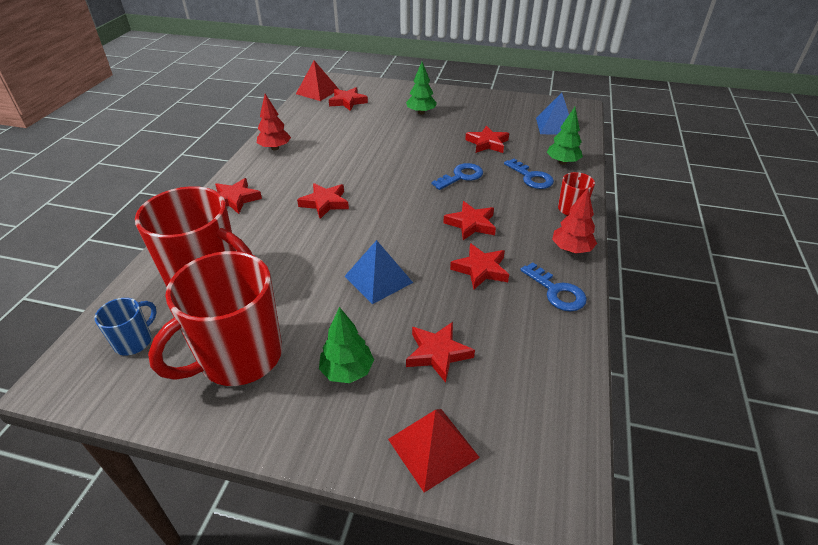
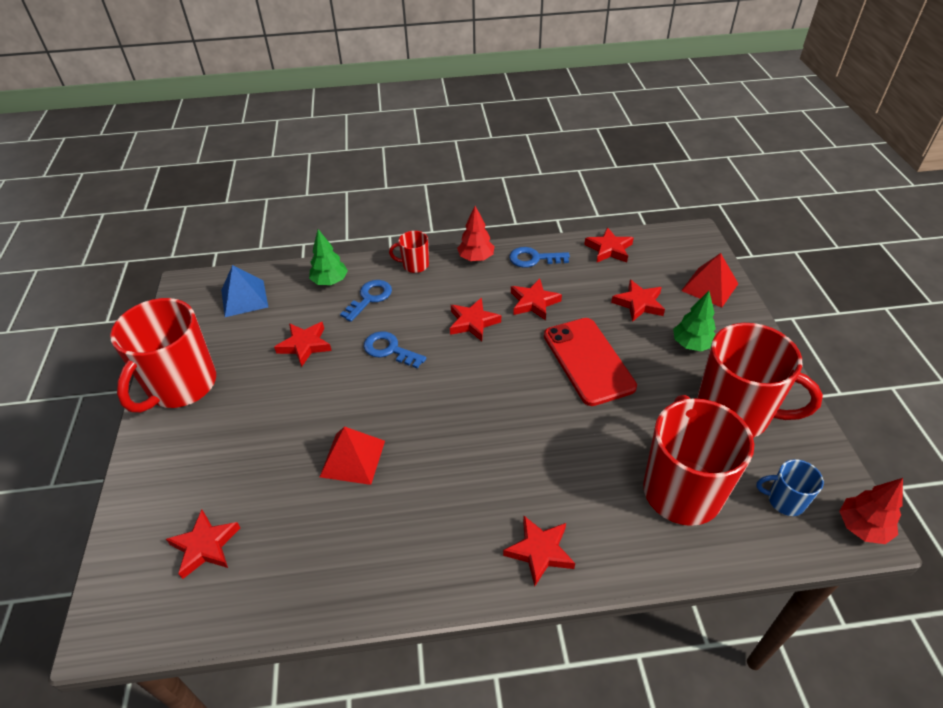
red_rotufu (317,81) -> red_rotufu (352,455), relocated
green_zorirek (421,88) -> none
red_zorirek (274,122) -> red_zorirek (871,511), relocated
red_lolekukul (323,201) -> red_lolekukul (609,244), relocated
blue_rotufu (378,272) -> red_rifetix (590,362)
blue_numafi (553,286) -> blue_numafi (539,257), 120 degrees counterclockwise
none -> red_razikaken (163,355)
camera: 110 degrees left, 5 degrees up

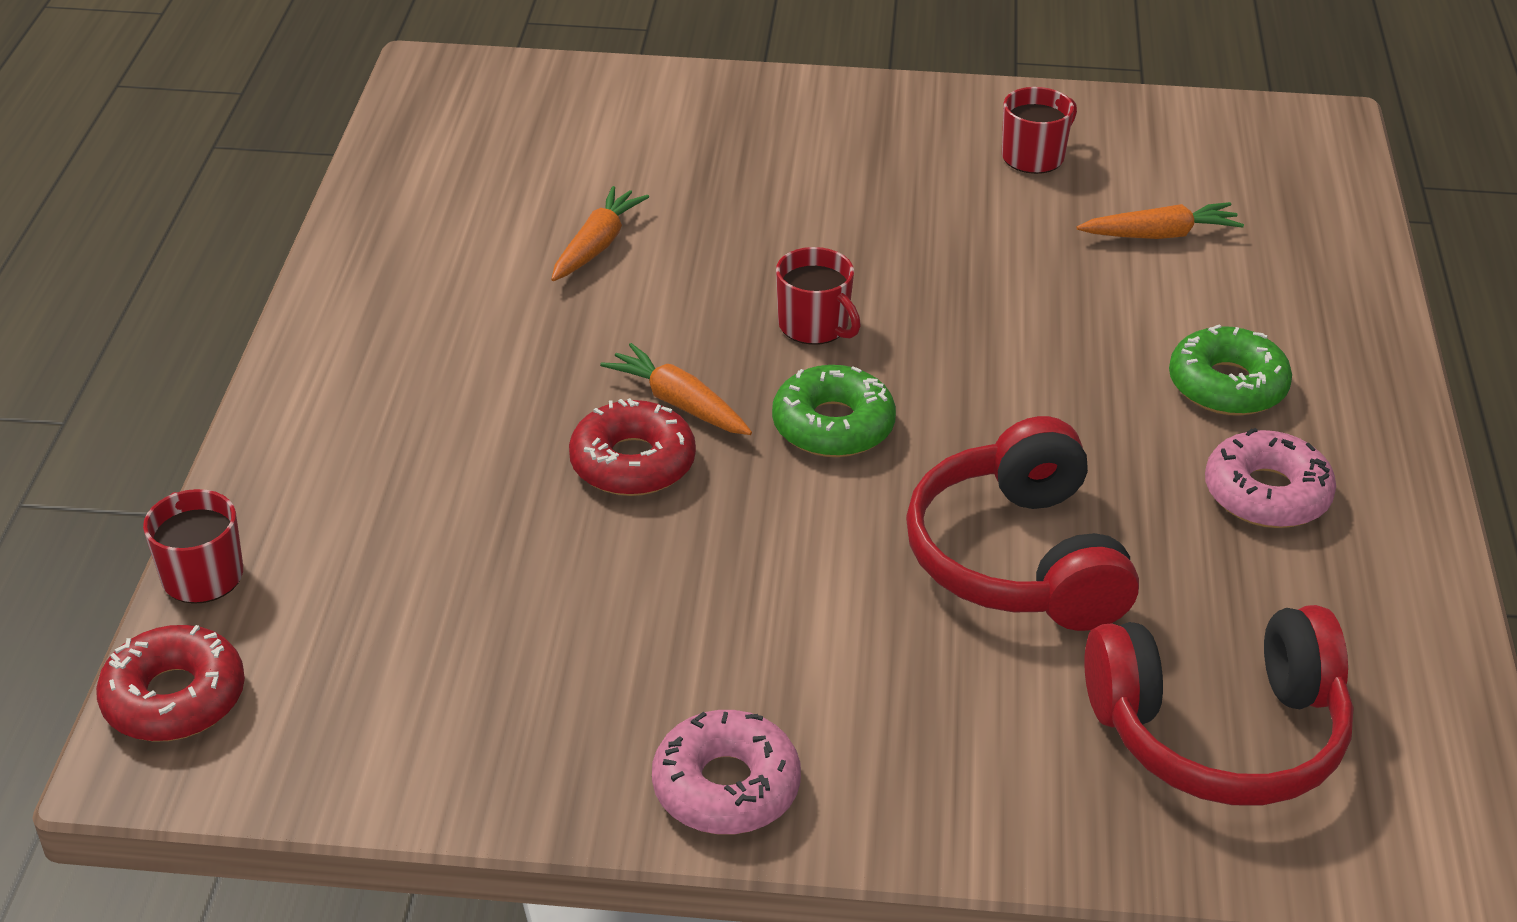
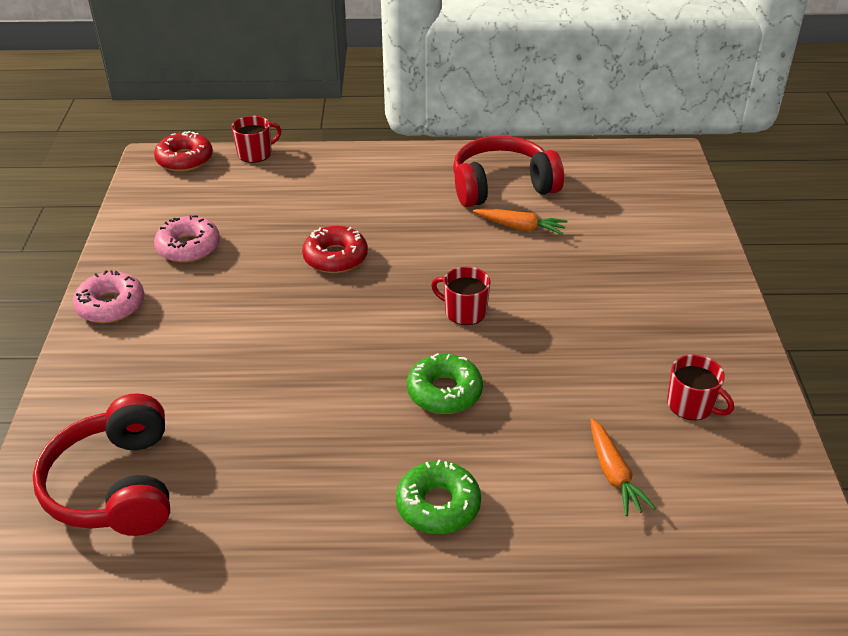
red_razikaken (818,296) -> red_razikaken (460,296), 75 degrees clockwise
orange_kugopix (676,389) -> none
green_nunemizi (834,411) -> green_nunemizi (445,383), relocated
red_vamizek (1022,523) -> red_vamizek (508,171), relocated
pink_nunemizi (1270,478) -> pink_nunemizi (187,239), relocated
camera: 85 degrees right, 0 degrees up

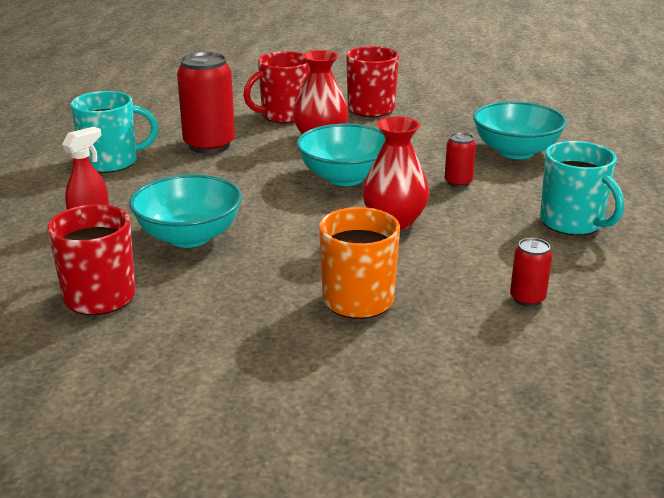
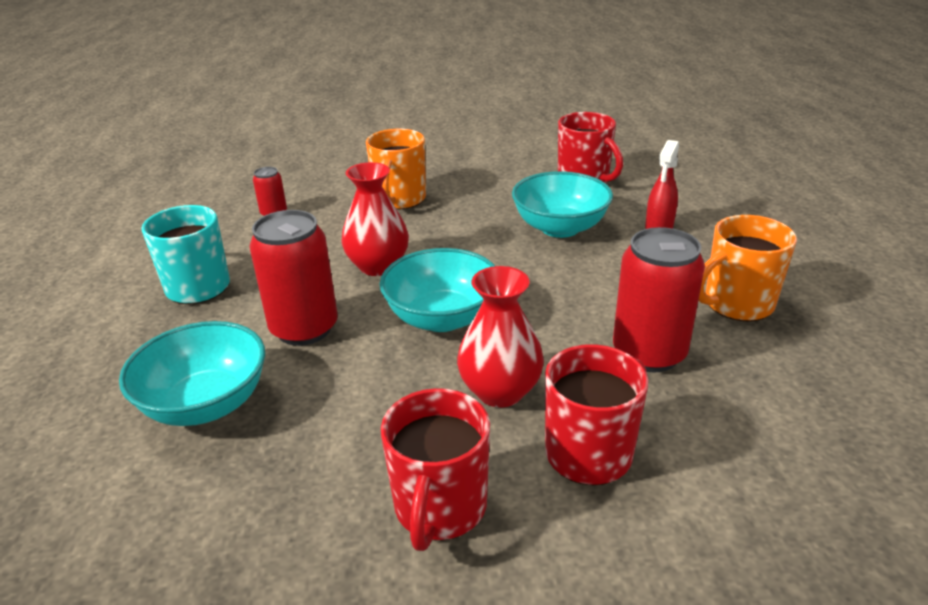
turquoise_razikaken (114,132) -> orange_razikaken (747,268)
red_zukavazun (460,159) -> red_zukavazun (293,278), x1.99
camera: 170 degrees right, 5 degrees up

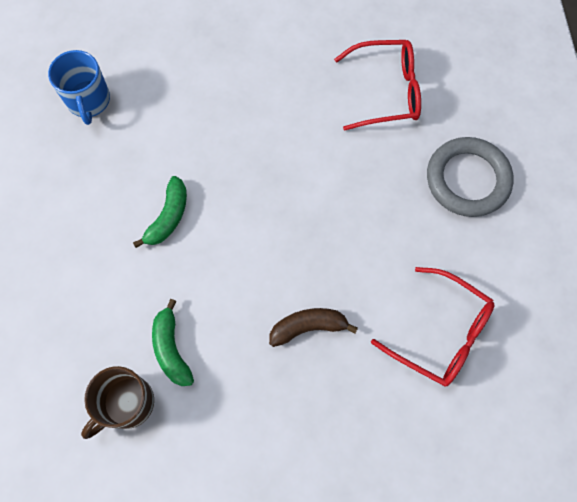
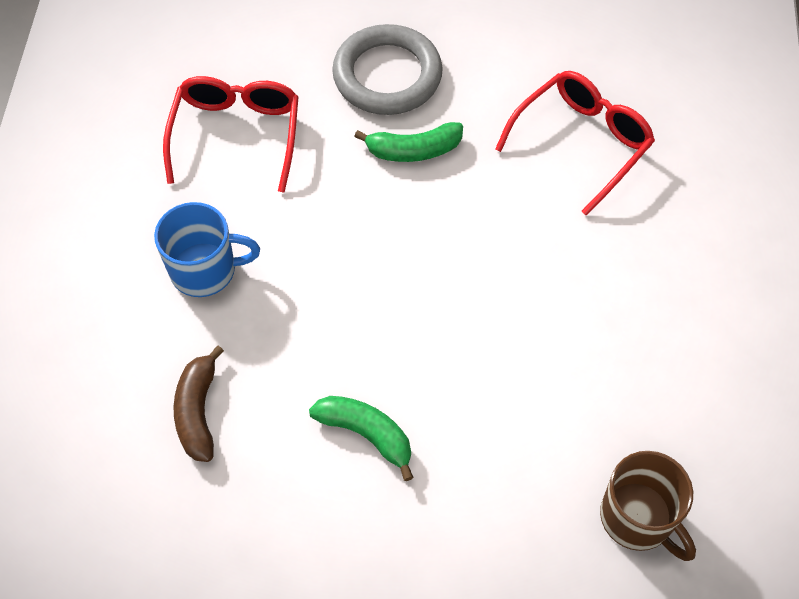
blue_razikaken (79,87) -> blue_razikaken (207,249), relocated
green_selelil (173,342) -> green_selelil (408,142), relocated
brown_selelil (313,327) -> brown_selelil (199,404), relocated
camera: 80 degrees left, 10 degrees down

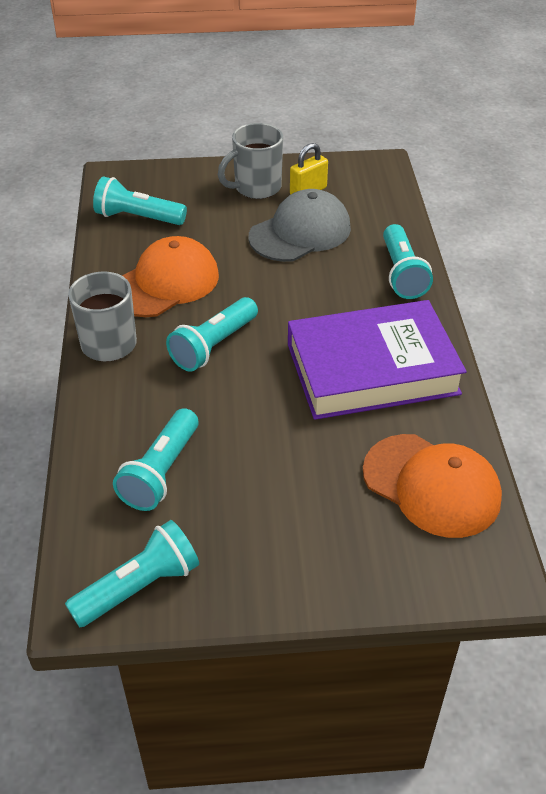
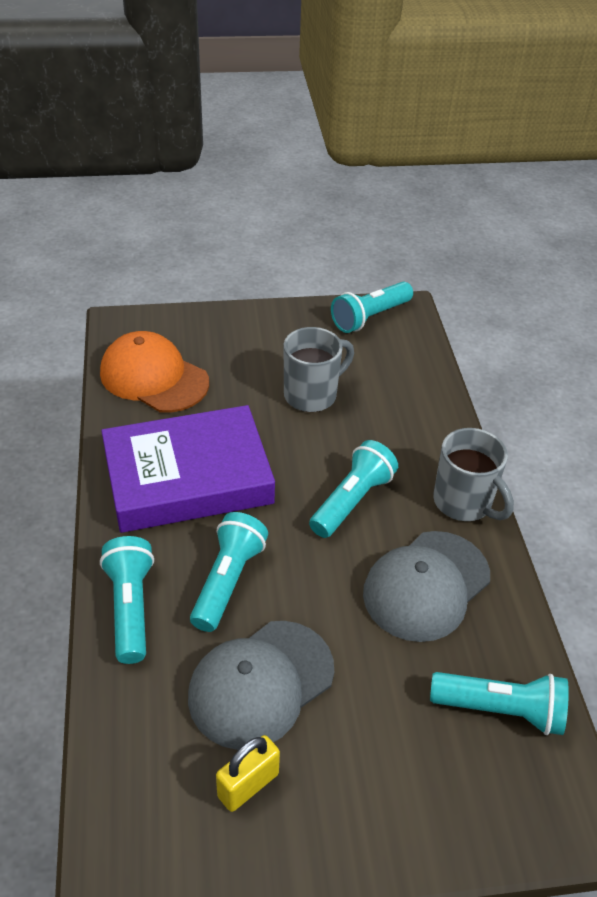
grey_razikaken (250,161) -> grey_razikaken (319,369), relocated
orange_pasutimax (170,276) -> grey_pasutimax (426,586)
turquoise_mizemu (156,459) -> turquoise_mizemu (229,572), relocated
camera: 175 degrees right, 0 degrees up

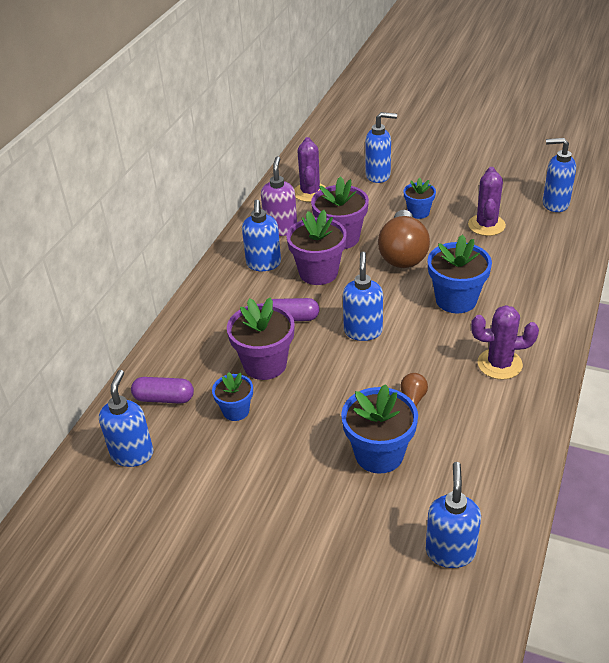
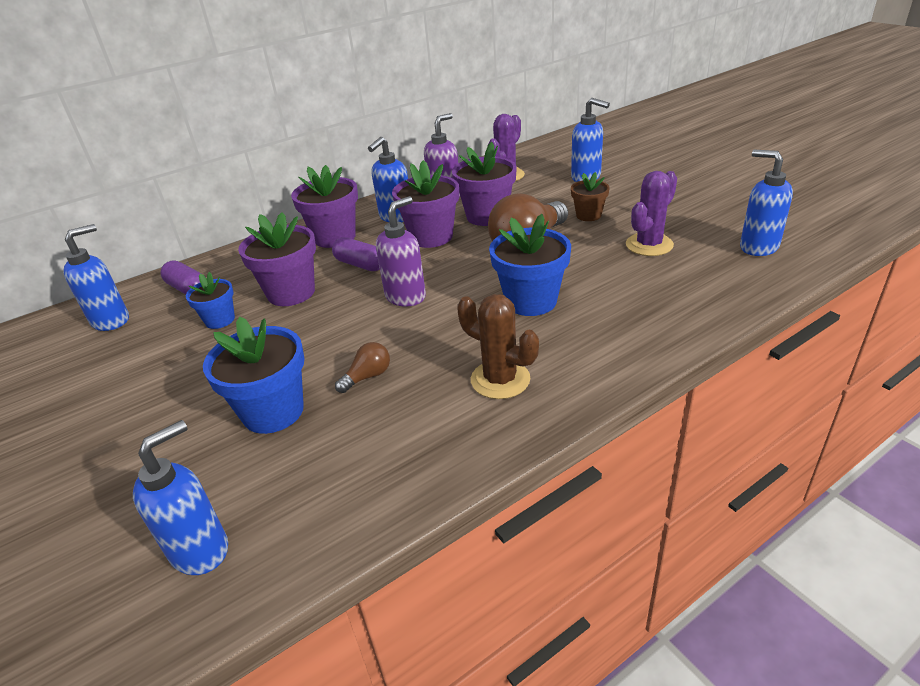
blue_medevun (419,198) -> brown_medevun (590,196)
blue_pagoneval (363,296) -> purple_pagoneval (401,251)
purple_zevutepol (505,342) -> brown_zevutepol (498,346)
none -> purple_medevun (324,206)
camera: 35 degrees right, 5 degrees down

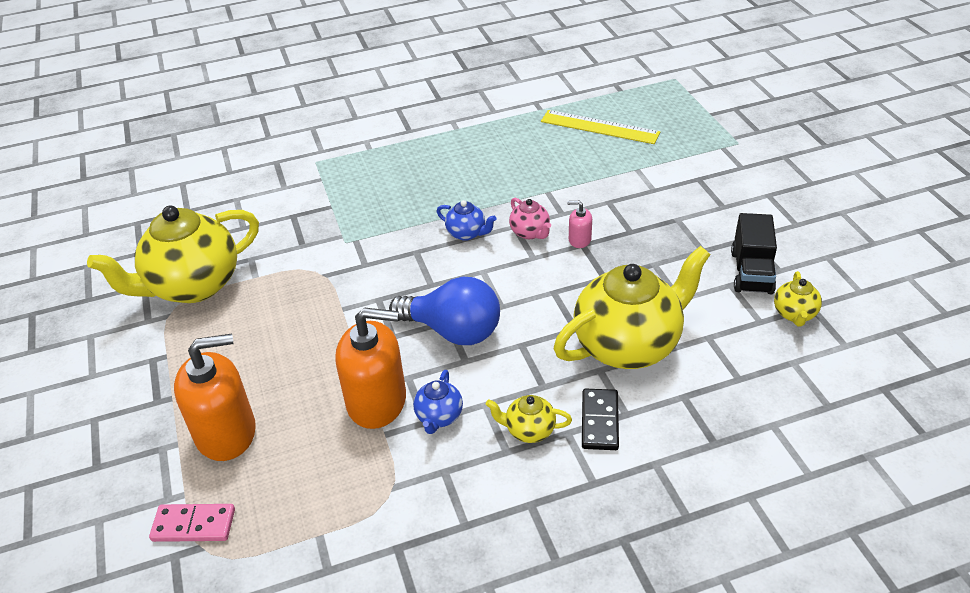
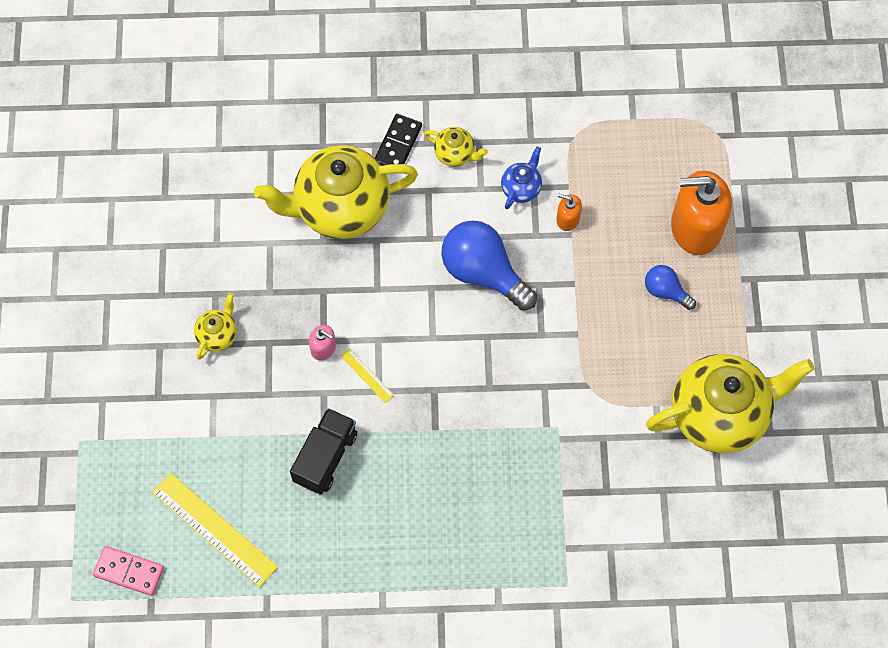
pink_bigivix (530,218) -> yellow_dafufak (367,375)
blue_bigivix (466,220) -> none
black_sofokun (754,253) -> black_sofokun (323,451), relocated
yellow_bigivix (798,299) -> yellow_bigivix (215,326), relocated
orange_pagoneval (370,368) -> orange_pagoneval (569,212), x0.44
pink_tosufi (192,523) -> pink_tosufi (128,571), relocated
none -> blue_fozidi (670,287)
camera: 165 degrees left, 25 degrees up

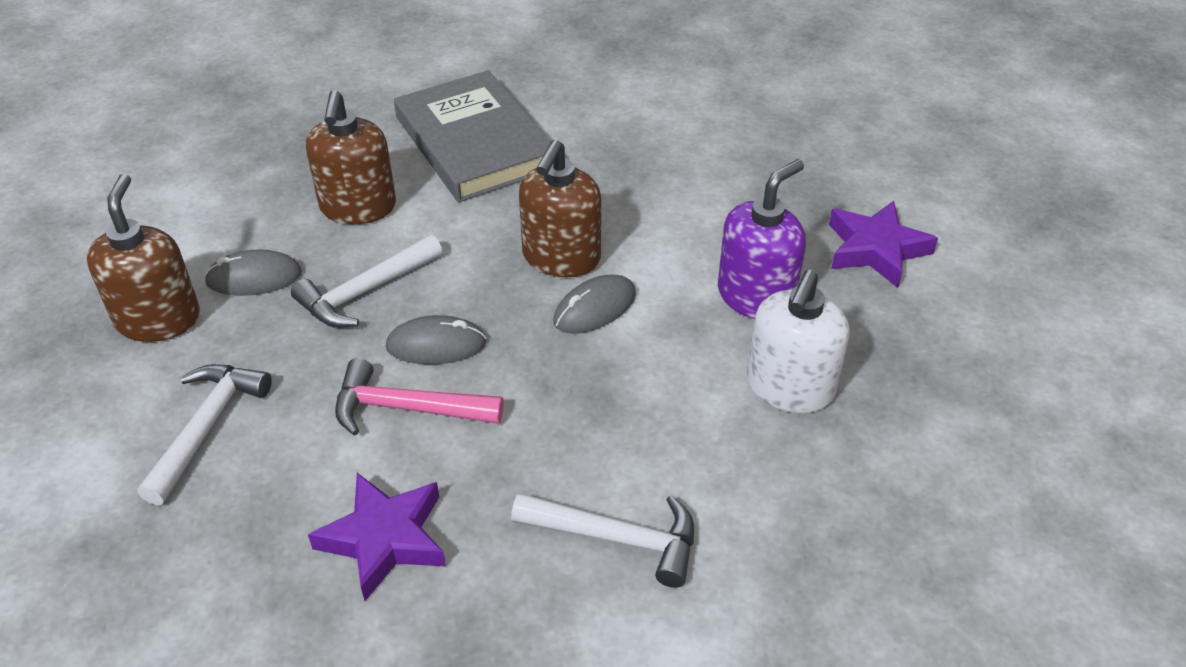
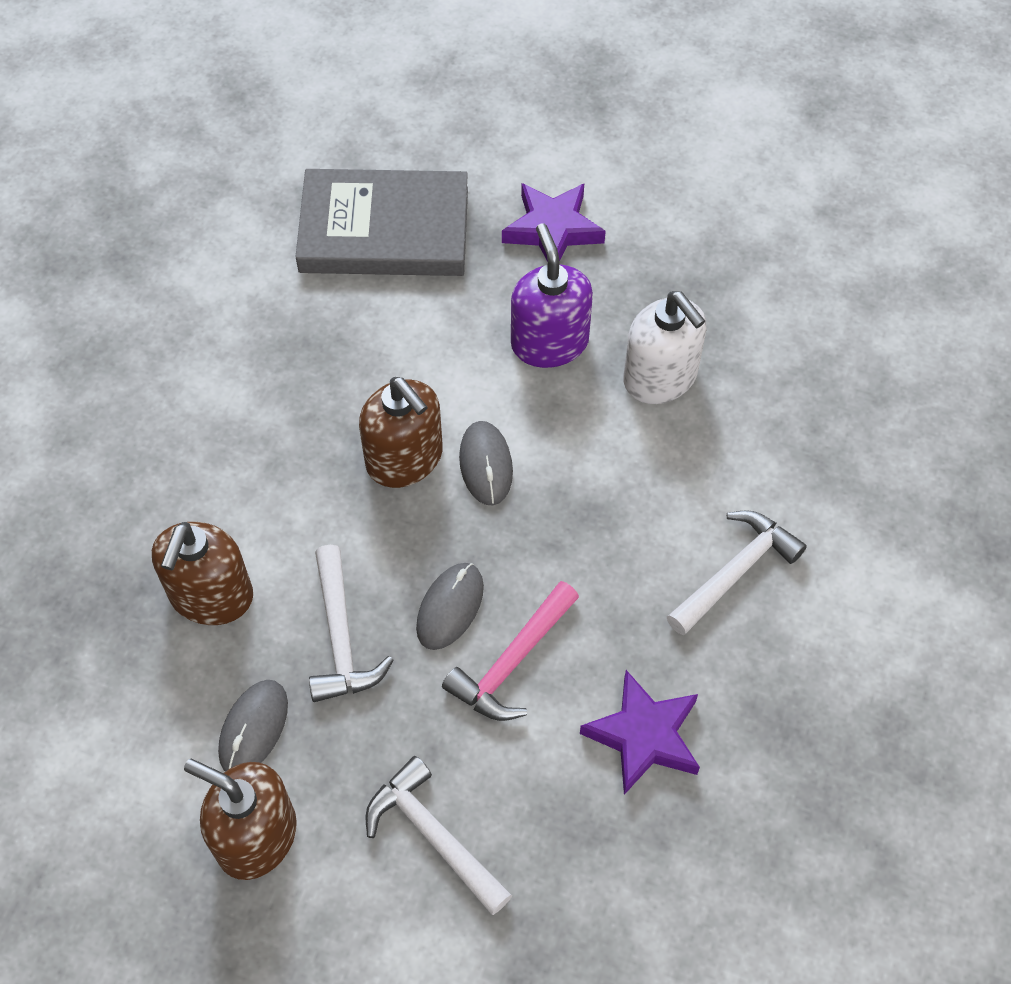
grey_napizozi (472,136) -> grey_napizozi (381,222), relocated
brown_pagoneval (351,157) -> brown_pagoneval (202,573), 75 degrees clockwise
camera: 60 degrees left, 15 degrees up

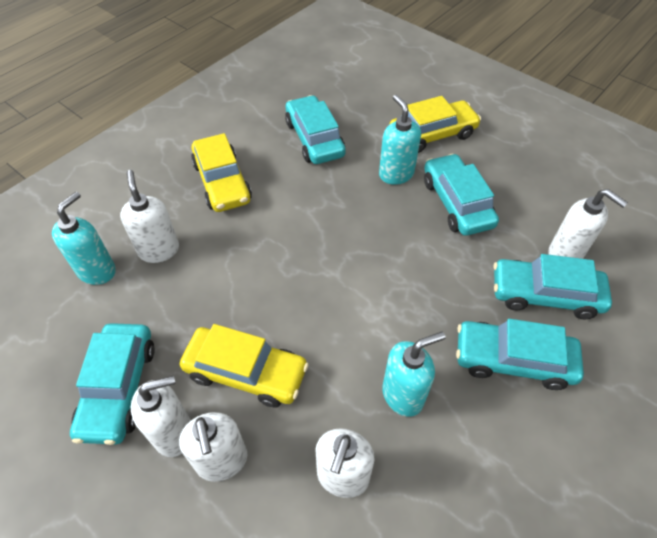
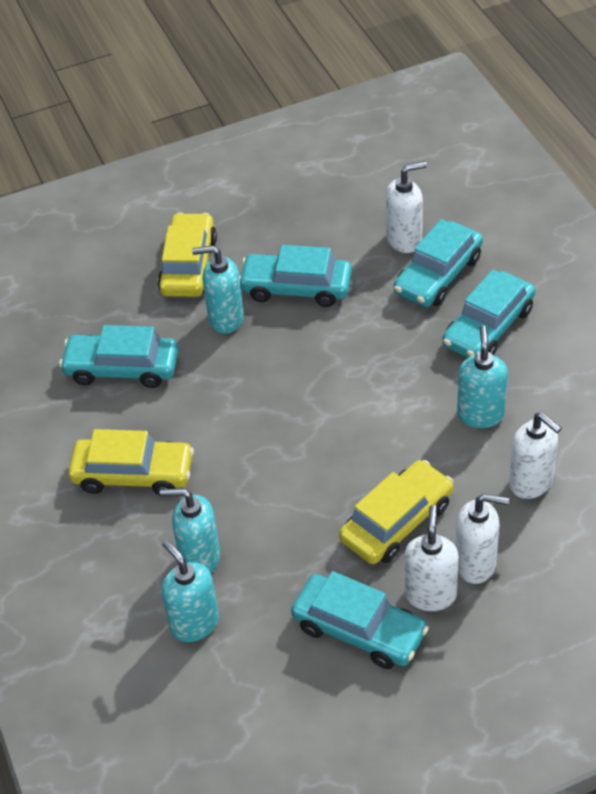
white_pagoneval (149,216) -> turquoise_pagoneval (190,530)
camera: 60 degrees left, 5 degrees down

